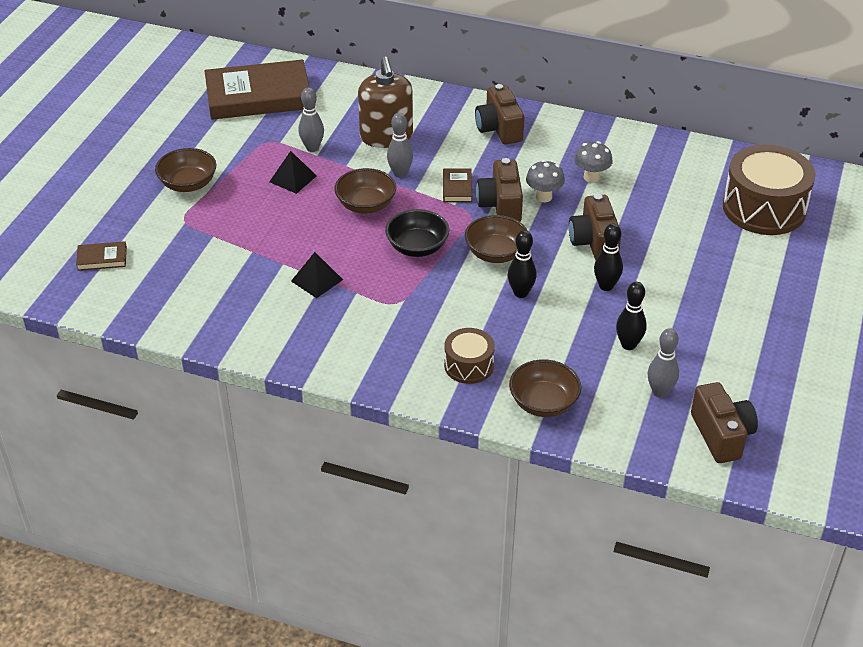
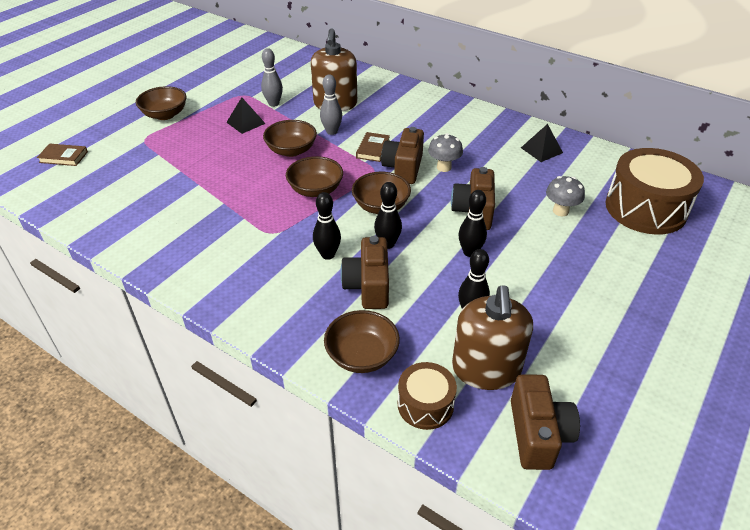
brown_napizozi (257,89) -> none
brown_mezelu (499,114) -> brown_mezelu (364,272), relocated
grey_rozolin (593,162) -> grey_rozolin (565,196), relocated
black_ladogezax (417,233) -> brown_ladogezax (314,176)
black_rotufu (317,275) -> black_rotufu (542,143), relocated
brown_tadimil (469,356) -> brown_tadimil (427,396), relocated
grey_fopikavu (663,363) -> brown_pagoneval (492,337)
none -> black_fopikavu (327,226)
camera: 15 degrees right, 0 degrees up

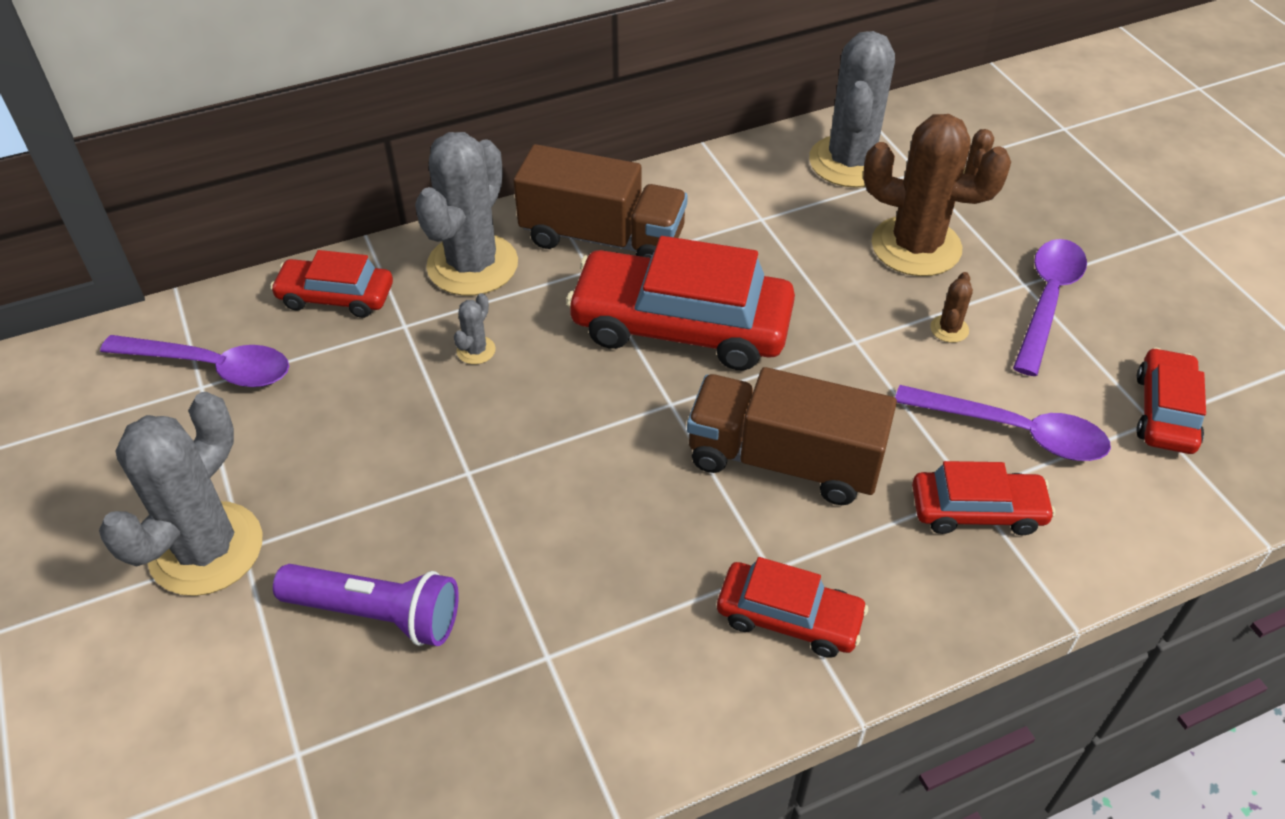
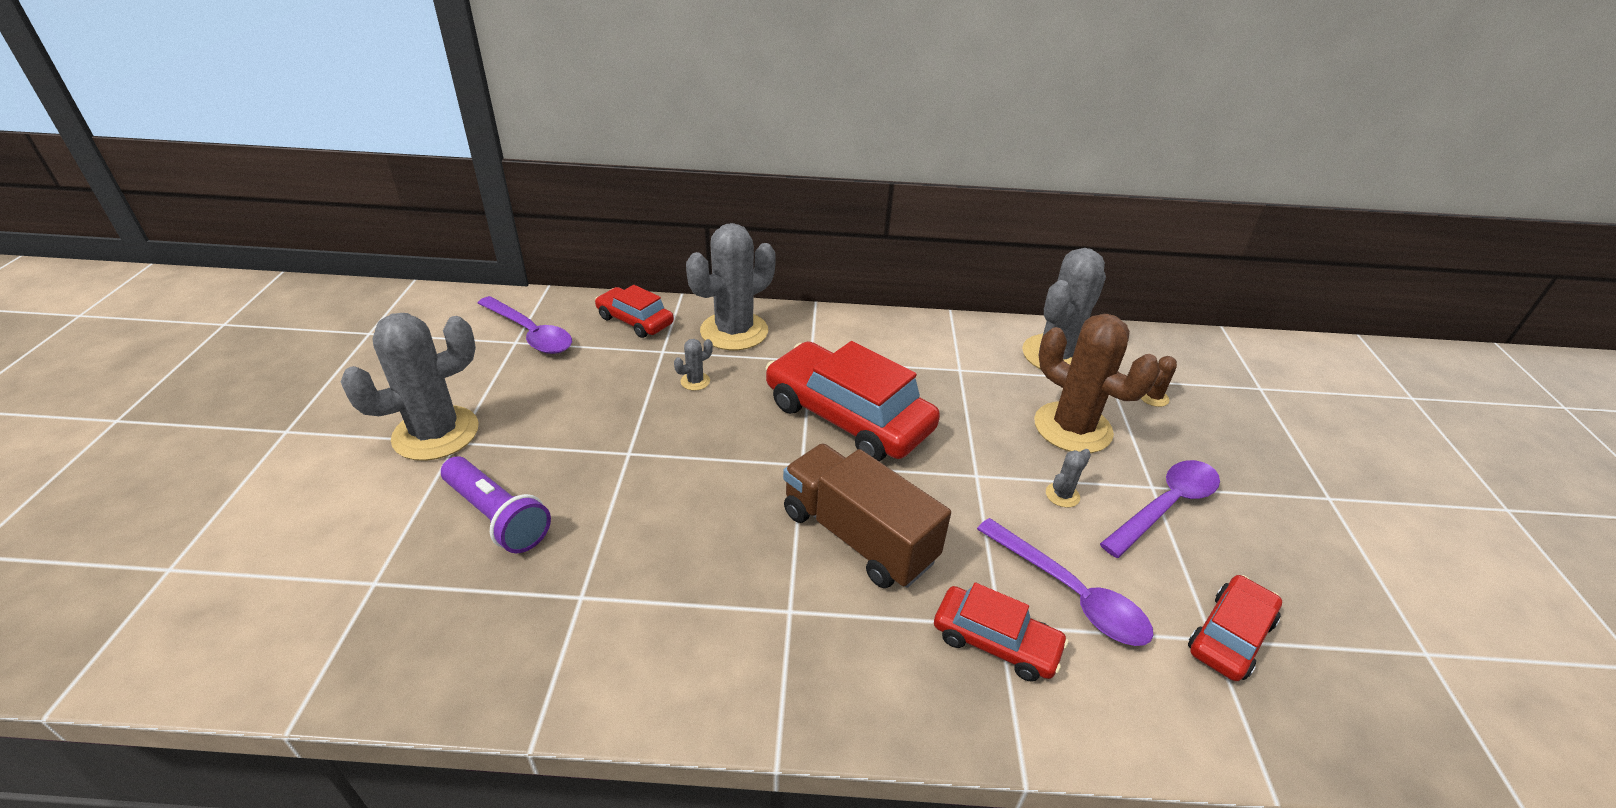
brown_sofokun (600,201) -> none
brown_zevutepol (951,307) -> grey_zevutepol (1068,478)
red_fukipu (792,607) -> none
camera: 25 degrees right, 10 degrees down

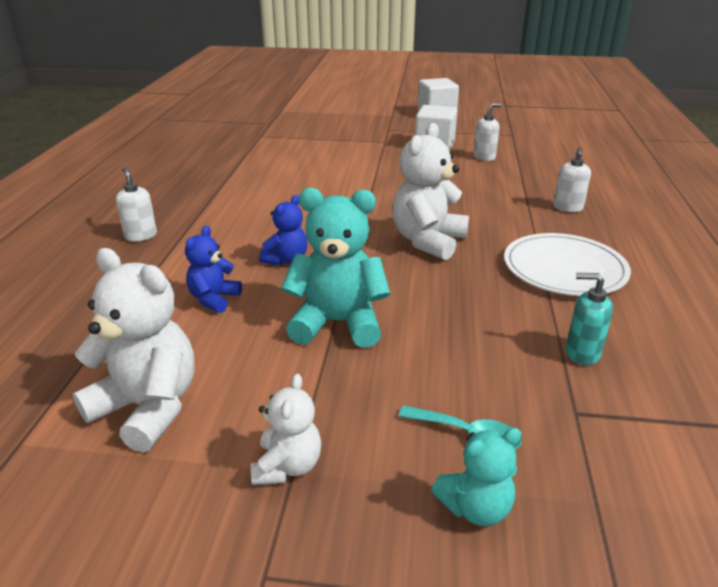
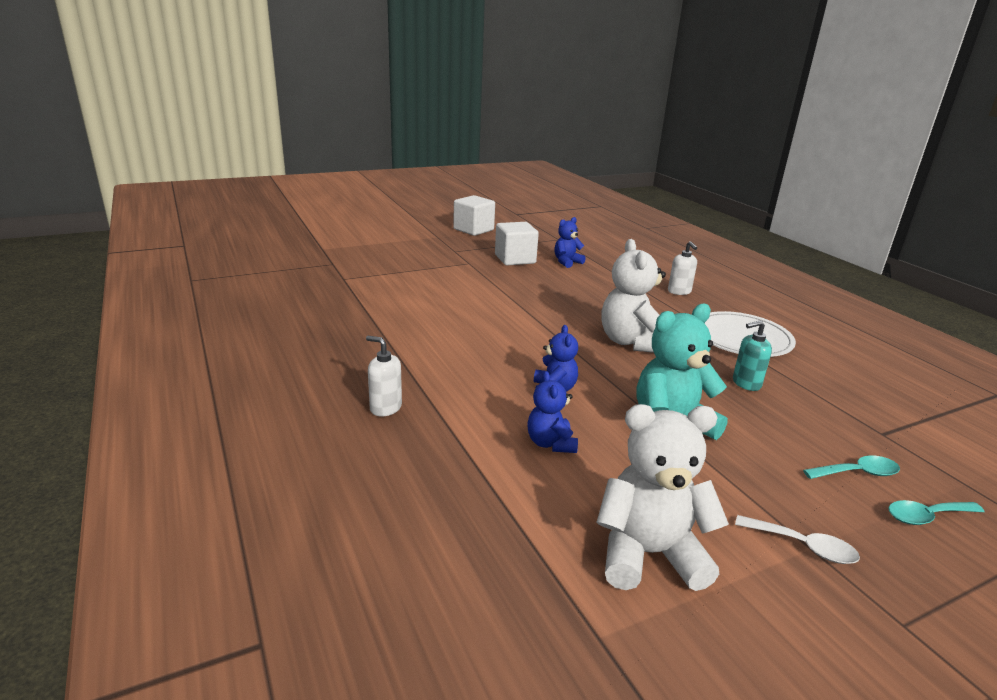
white_pagoneval (487,132) -> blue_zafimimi (570,242)
turquoise_pagoneval (589,319) -> turquoise_pagoneval (752,355), relocated
white_zafimimi (286,429) -> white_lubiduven (797,539)
turquoise_zafimimi (476,477) -> turquoise_lubiduven (936,512)
camera: 35 degrees left, 5 degrees down

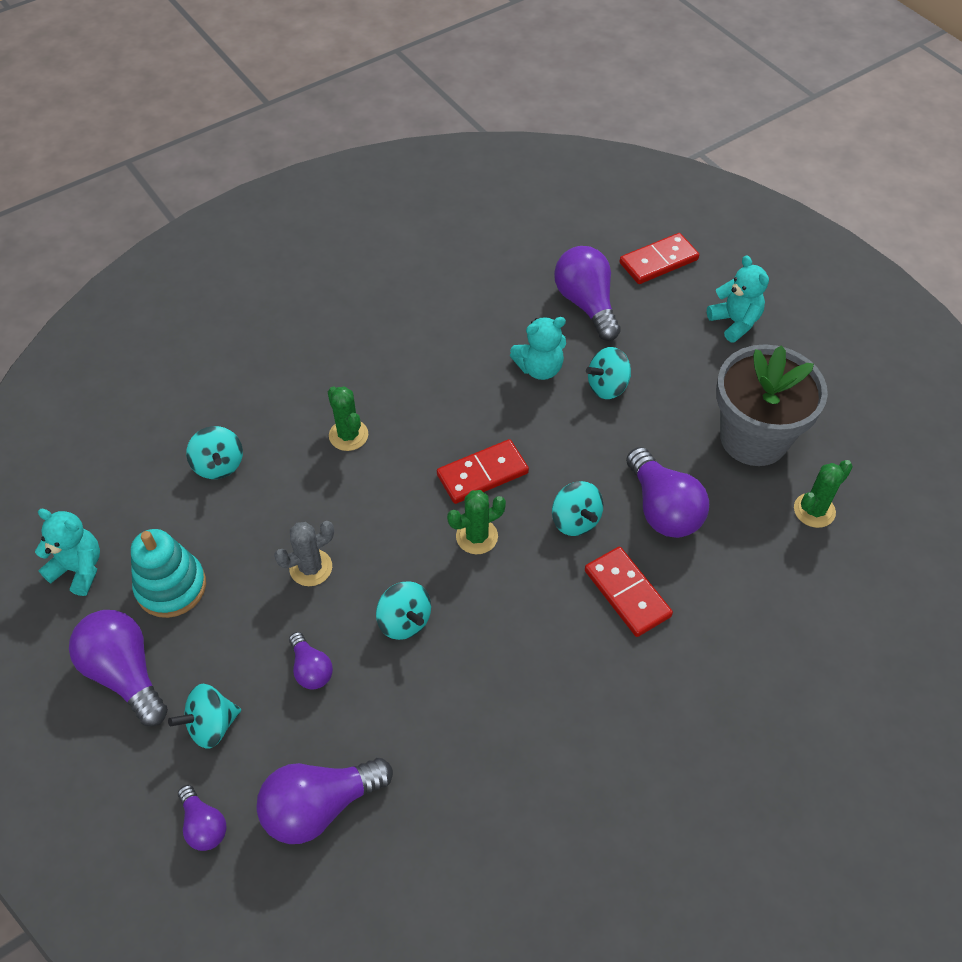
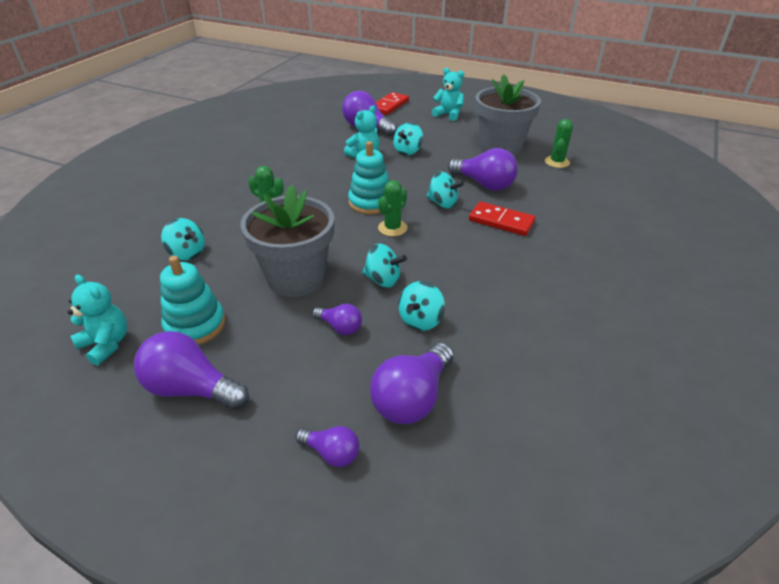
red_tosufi (483,471) -> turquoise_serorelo (368,177)
turquoise_zafimimi (67,552) -> turquoise_zafimimi (97,320), 45 degrees clockwise
grey_zevutepol (304,553) -> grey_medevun (287,241)
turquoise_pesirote (204,716) -> turquoise_pesirote (421,306), relocated
camera: 30 degrees left, 15 degrees down

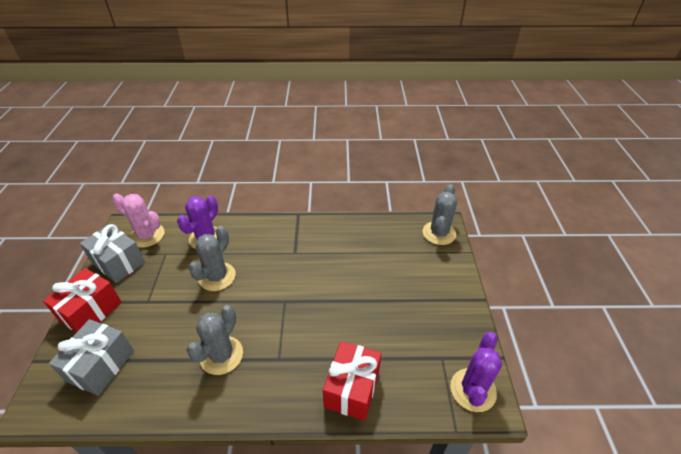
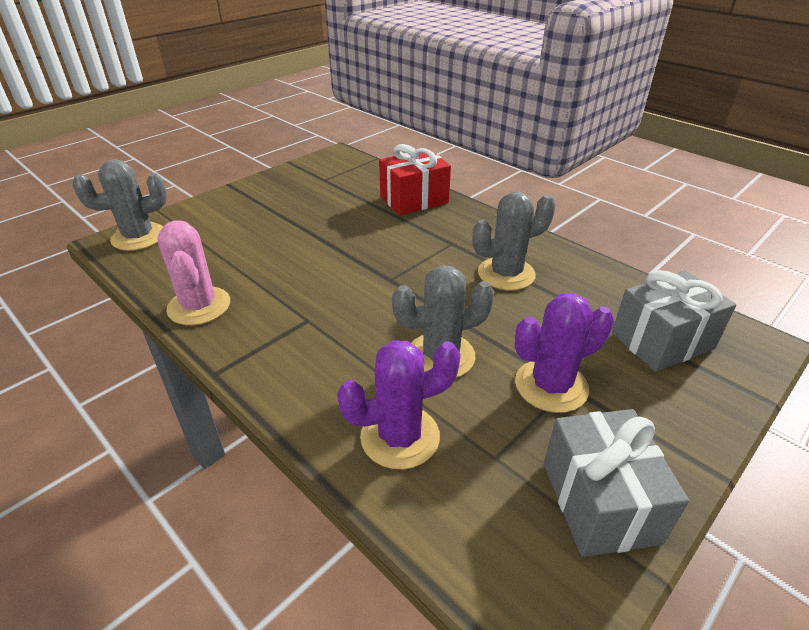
pink_zevutepol (138,221) -> pink_zevutepol (193,273), relocated
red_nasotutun (82,300) -> none
purple_zevutepol (476,372) -> purple_zevutepol (564,353), relocated
camera: 135 degrees left, 5 degrees down

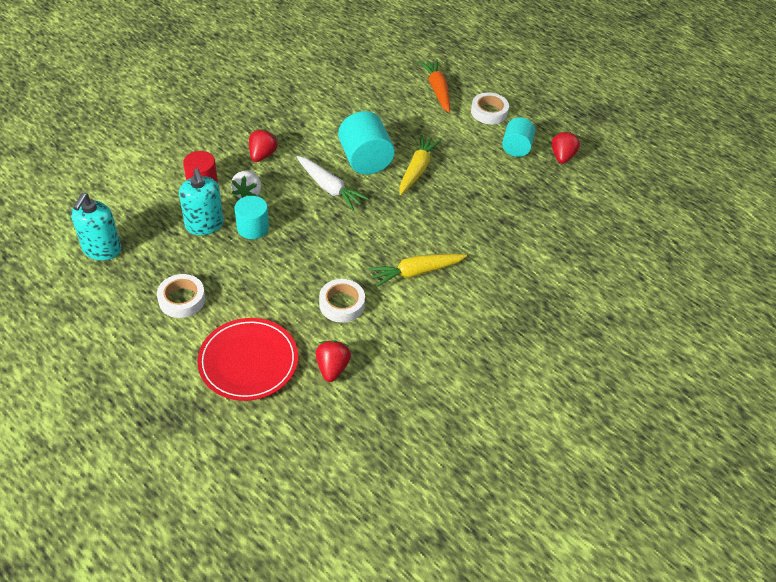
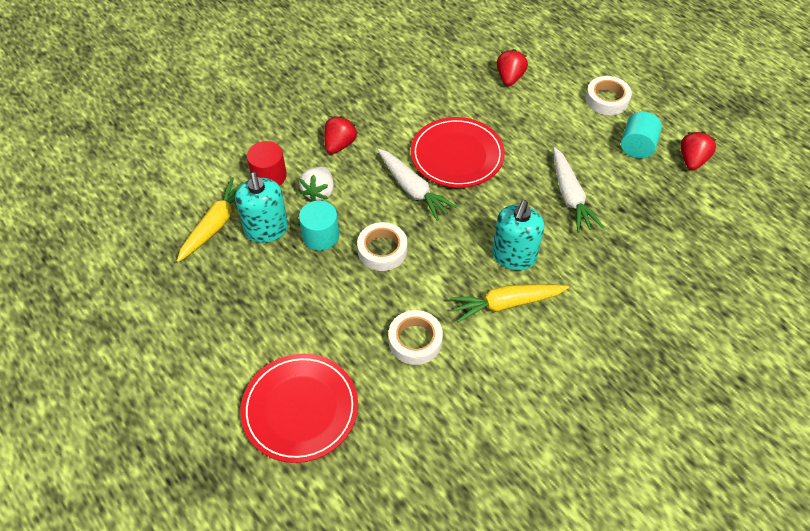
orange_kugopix (434,86) -> none
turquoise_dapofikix (366,143) -> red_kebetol (458,152)
yellow_kugopix (420,164) -> yellow_kugopix (210,219), relocated
turquoise_pagoneval (96,226) -> turquoise_pagoneval (518,235), relocated
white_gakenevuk (181,296) -> white_gakenevuk (382,246), relocated
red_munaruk (333,361) -> red_munaruk (512,67), relocated
none -> white_kugopix (578,190)
camera: 10 degrees right, 5 degrees up

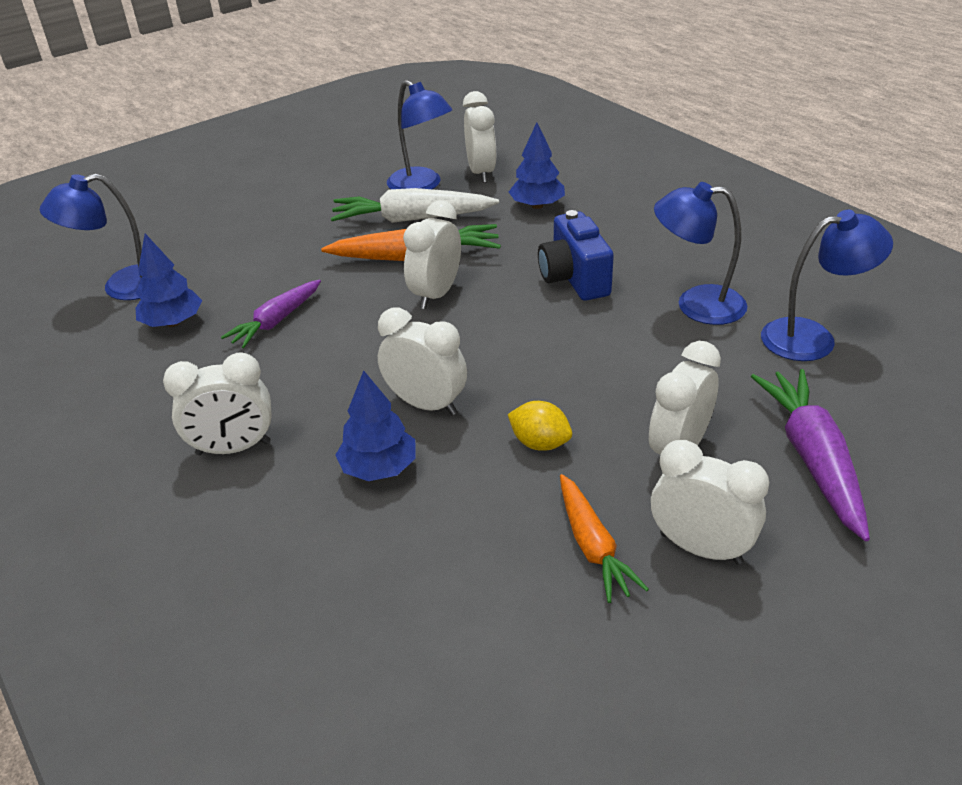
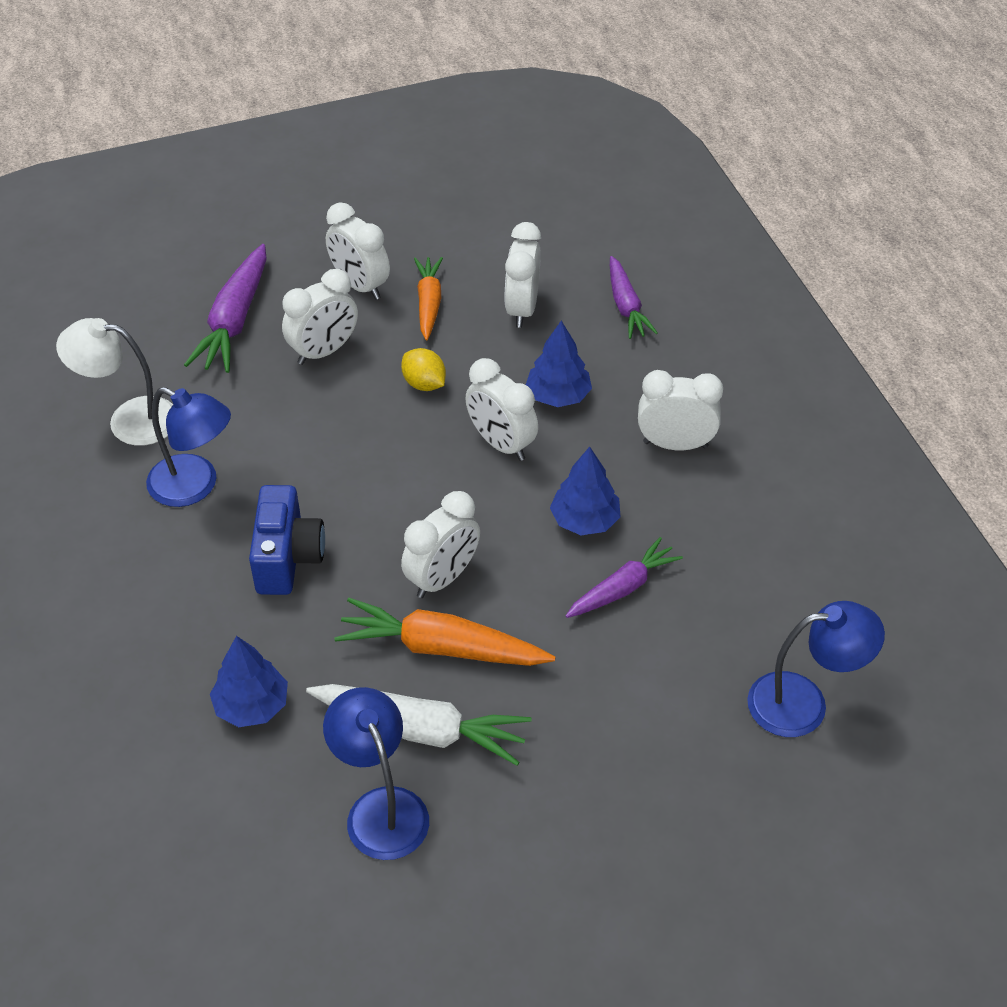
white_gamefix (479,137) -> white_gamefix (523,275), relocated
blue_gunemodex (827,285) -> white_gunemodex (114,382)
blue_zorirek (168,280) -> blue_zorirek (585,490), relocated
none -> purple_kugopix (634,297)
camera: 165 degrees left, 10 degrees up

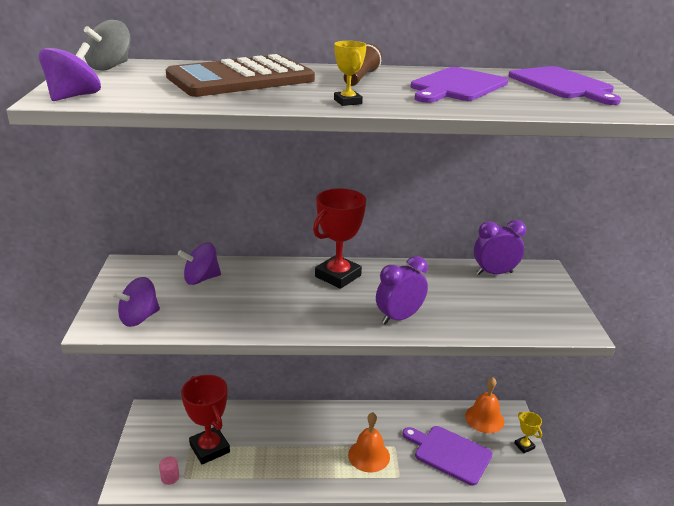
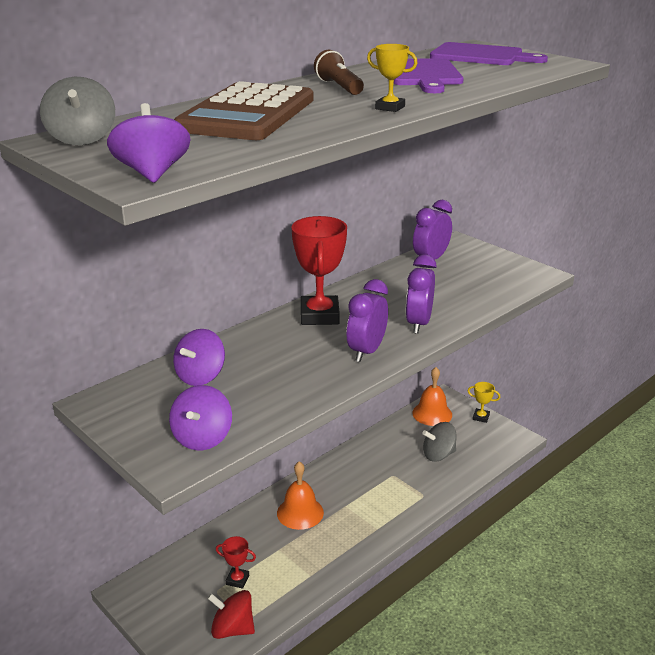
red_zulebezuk (205,420) -> red_zulebezuk (236,562), x0.49
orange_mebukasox (369,442) -> orange_mebukasox (300,495), relocated
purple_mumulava (448,456) -> grey_pesirote (439,442)
pink_dapofikix (169,471) -> red_pesirote (231,614)
none -> purple_gamefix (367,320)
camera: 40 degrees left, 0 degrees up

